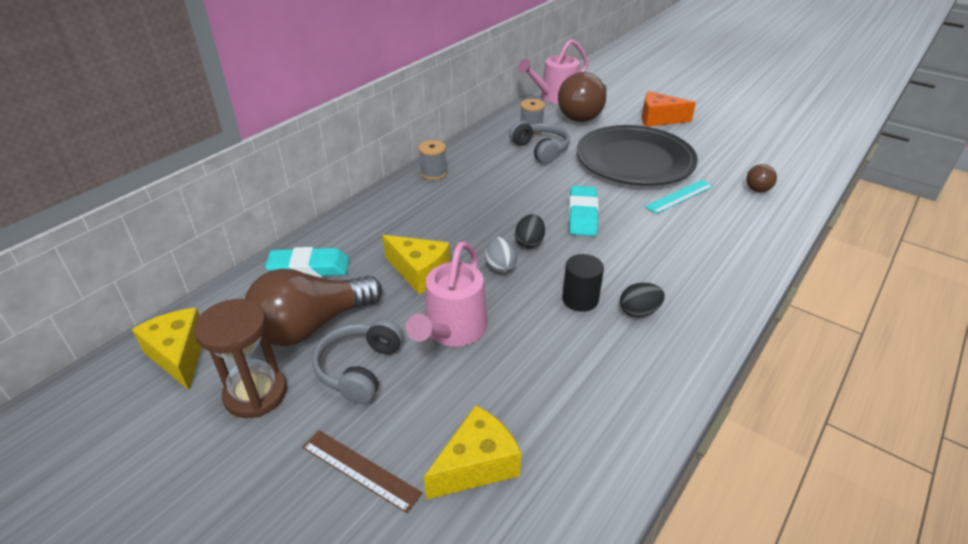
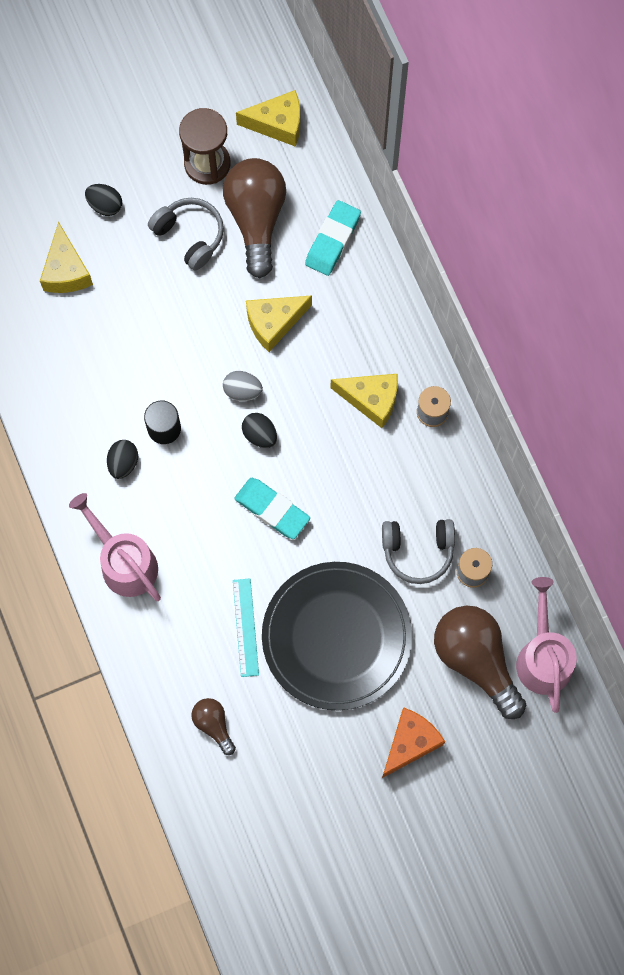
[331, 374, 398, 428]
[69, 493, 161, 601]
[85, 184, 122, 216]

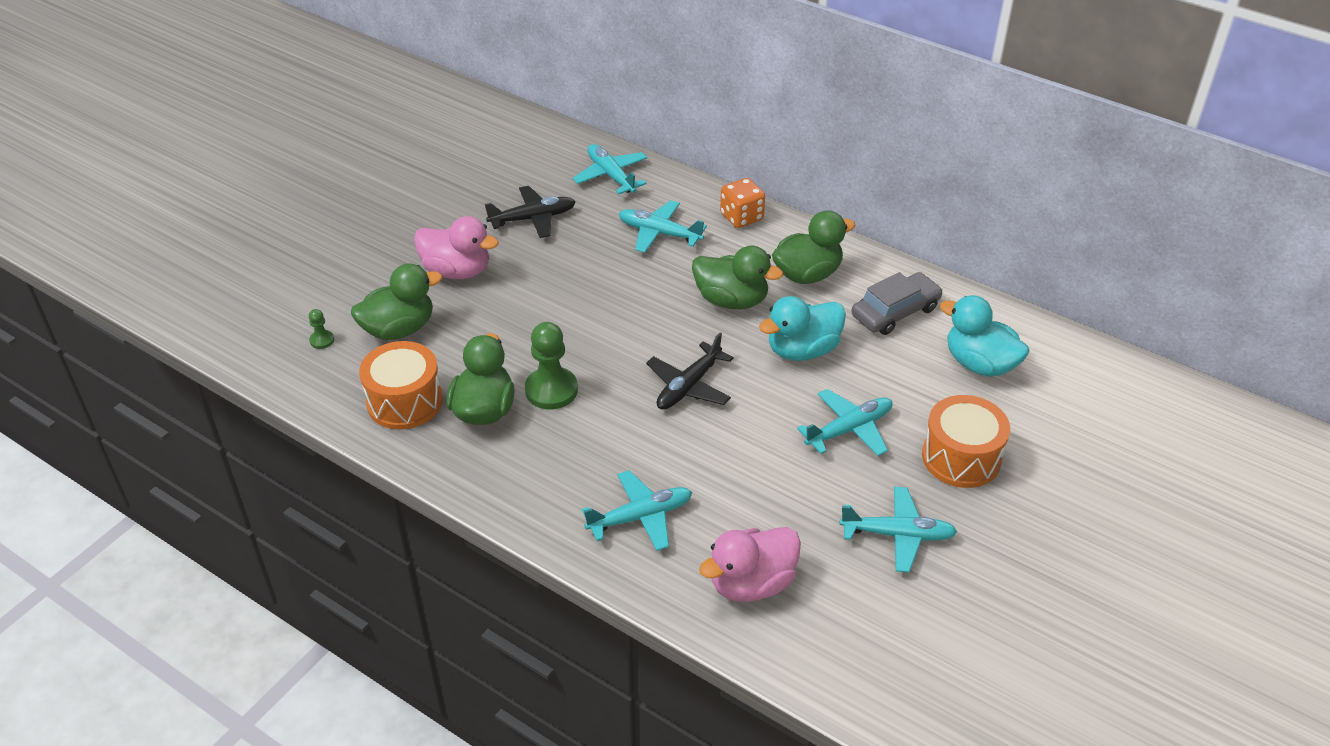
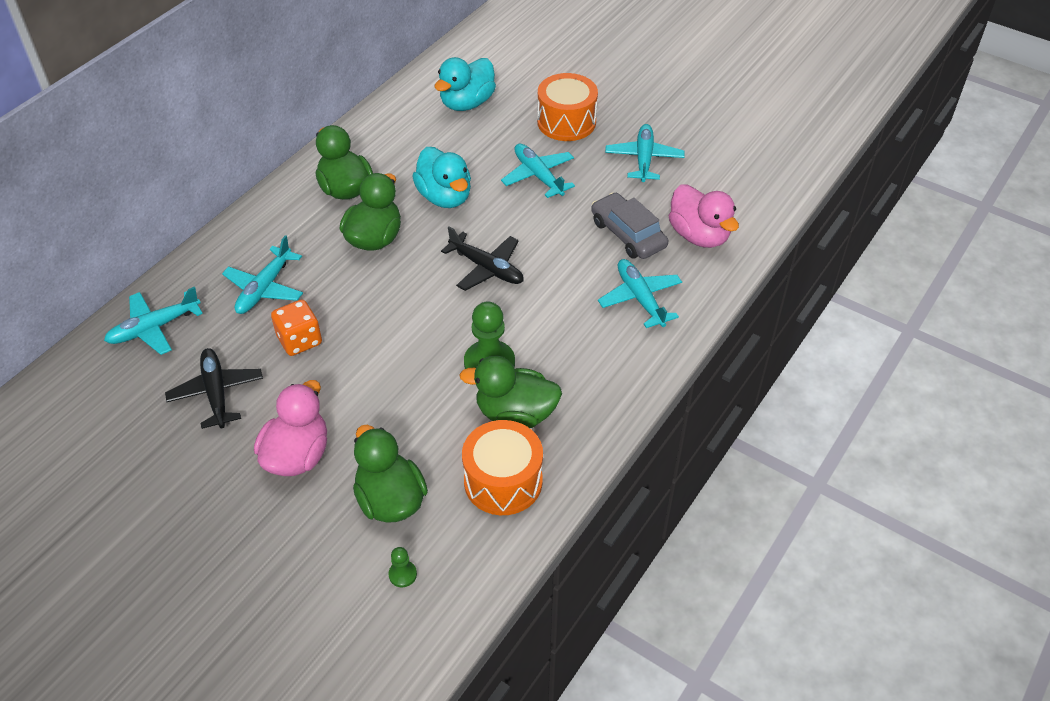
[271, 300, 322, 356]
[591, 192, 668, 259]

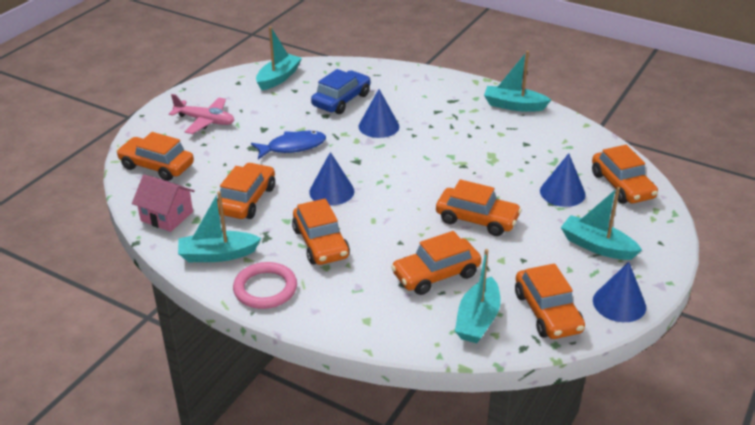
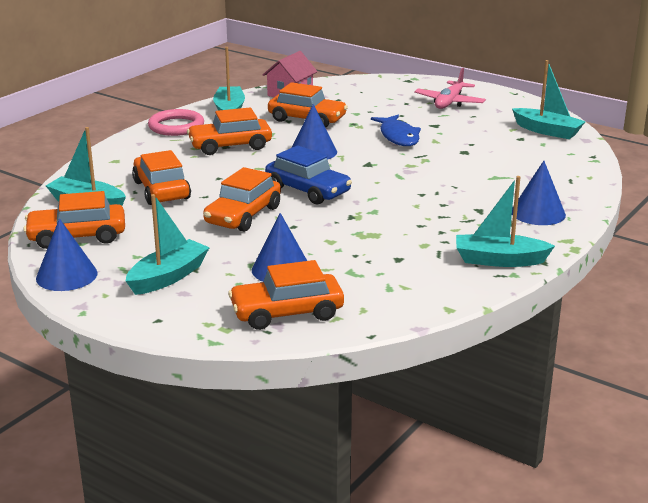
[116, 132, 194, 181] (first image)
[265, 145, 352, 204]
[512, 161, 566, 225]
[456, 176, 555, 267]

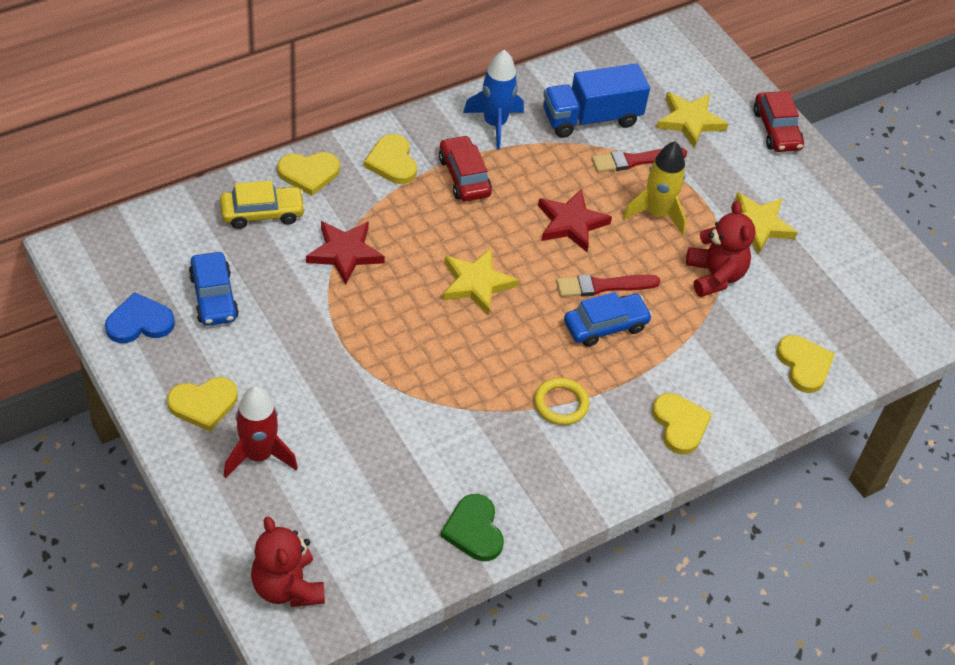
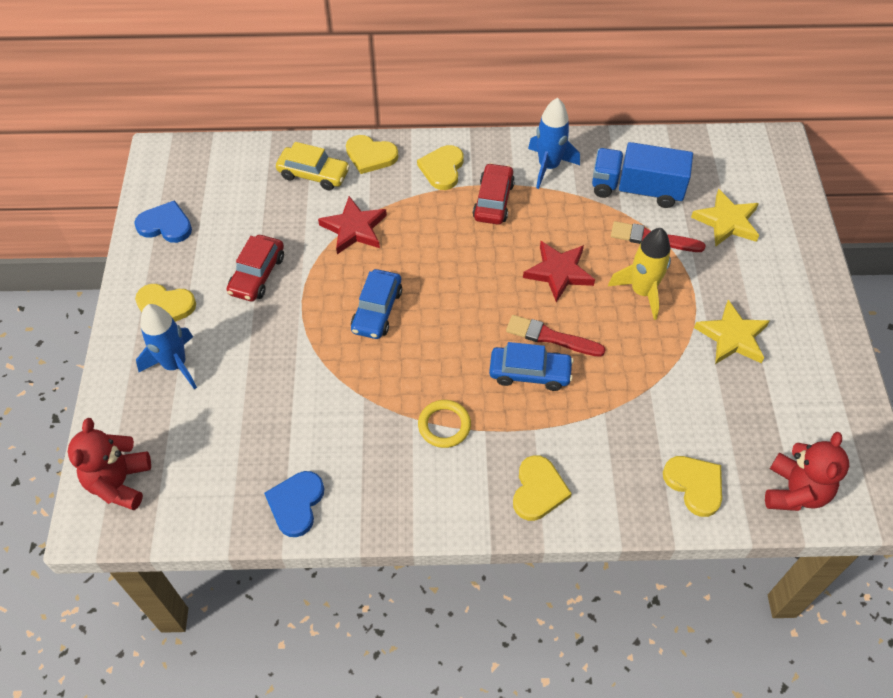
[443, 248, 519, 315] (first image)
[351, 269, 402, 339]
[765, 432, 849, 511]
[227, 235, 284, 301]
[136, 304, 197, 389]
[264, 471, 324, 537]
[663, 456, 722, 517]

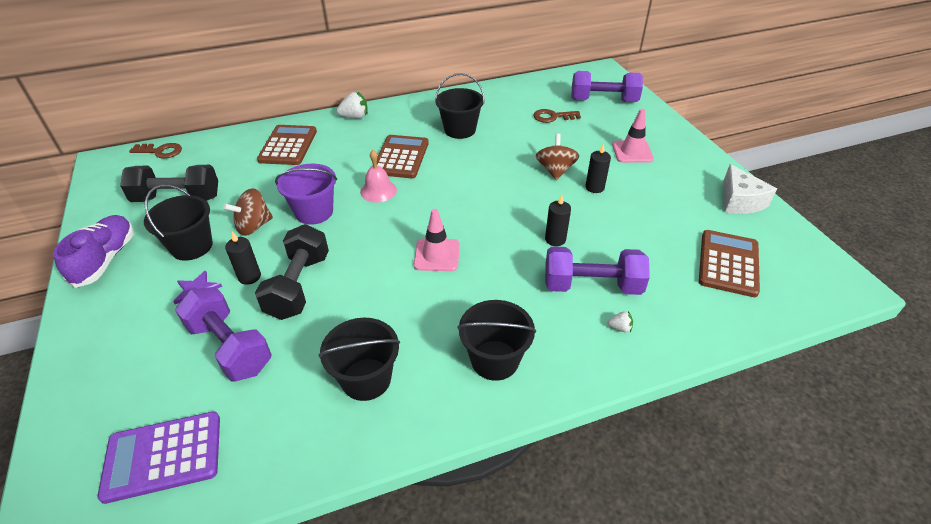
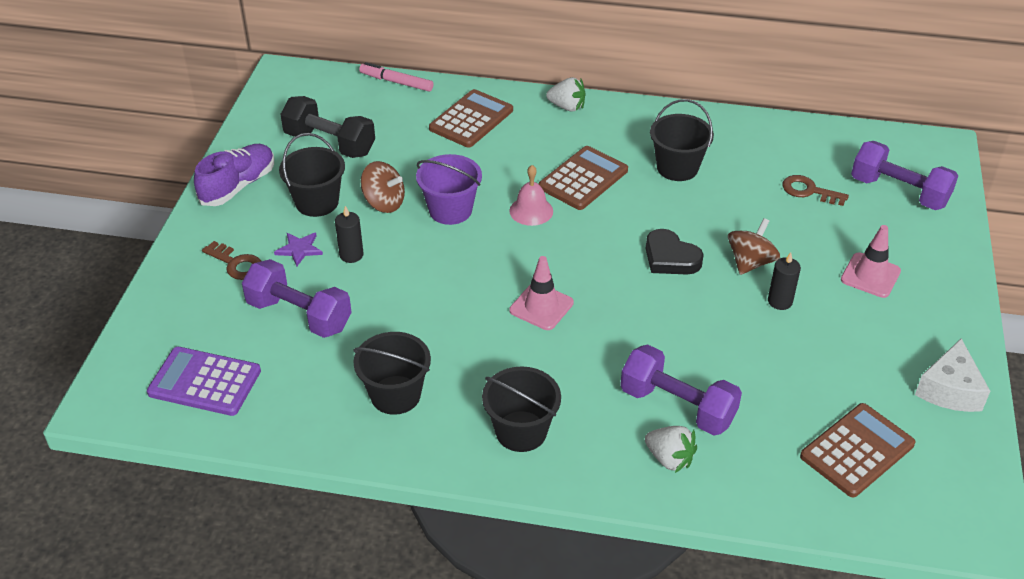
[255, 224, 329, 320] (first image)
[545, 195, 571, 246] (first image)
[359, 62, 433, 91]
[646, 229, 704, 275]
[202, 241, 261, 280]
[242, 259, 352, 338]
[360, 161, 405, 213]
[645, 426, 697, 473]

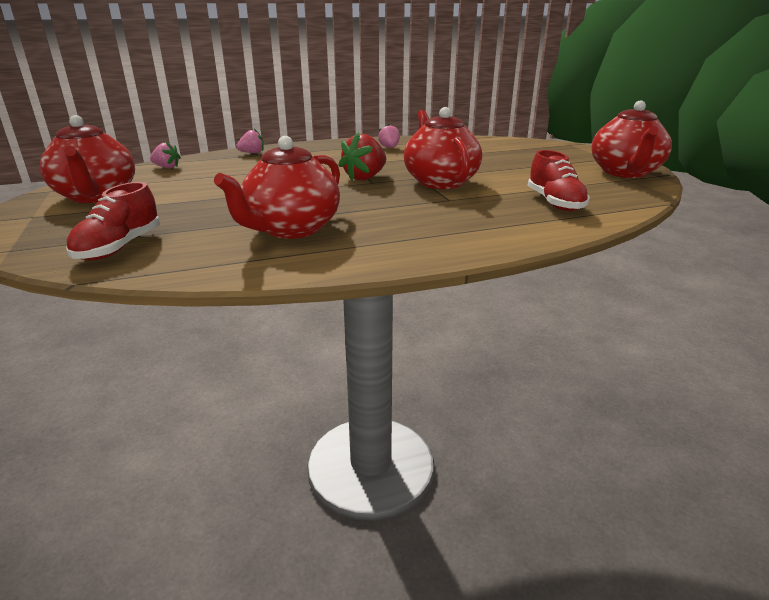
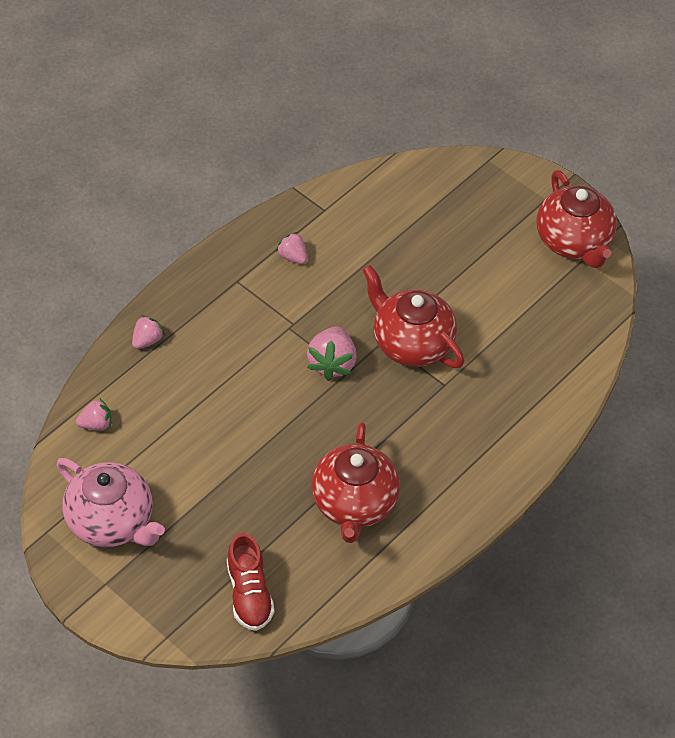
[528, 150, 590, 211] (first image)
[57, 458, 165, 547]
[307, 326, 357, 381]

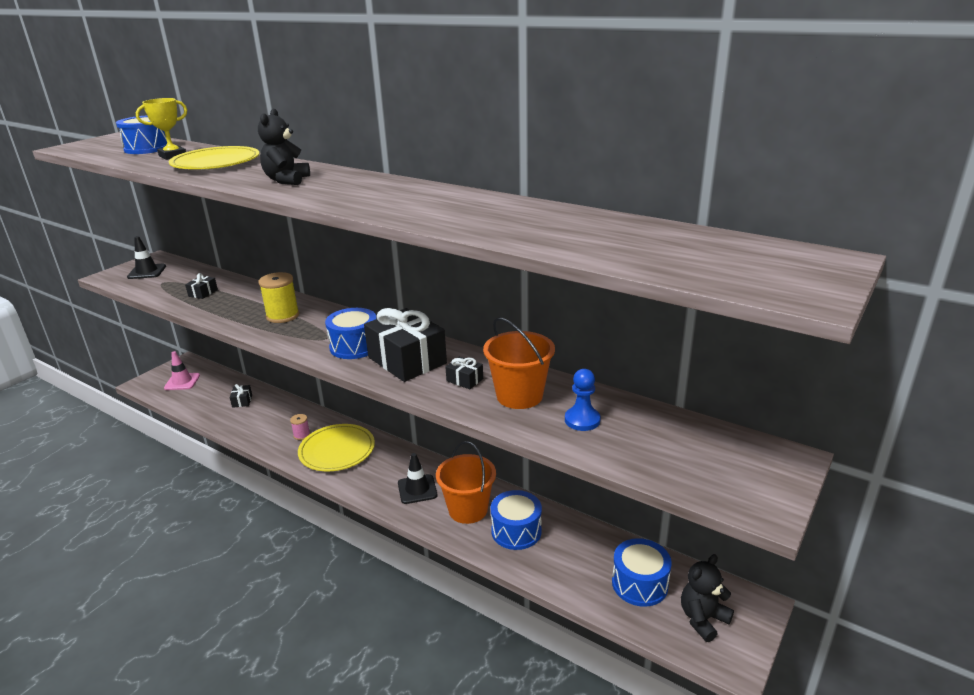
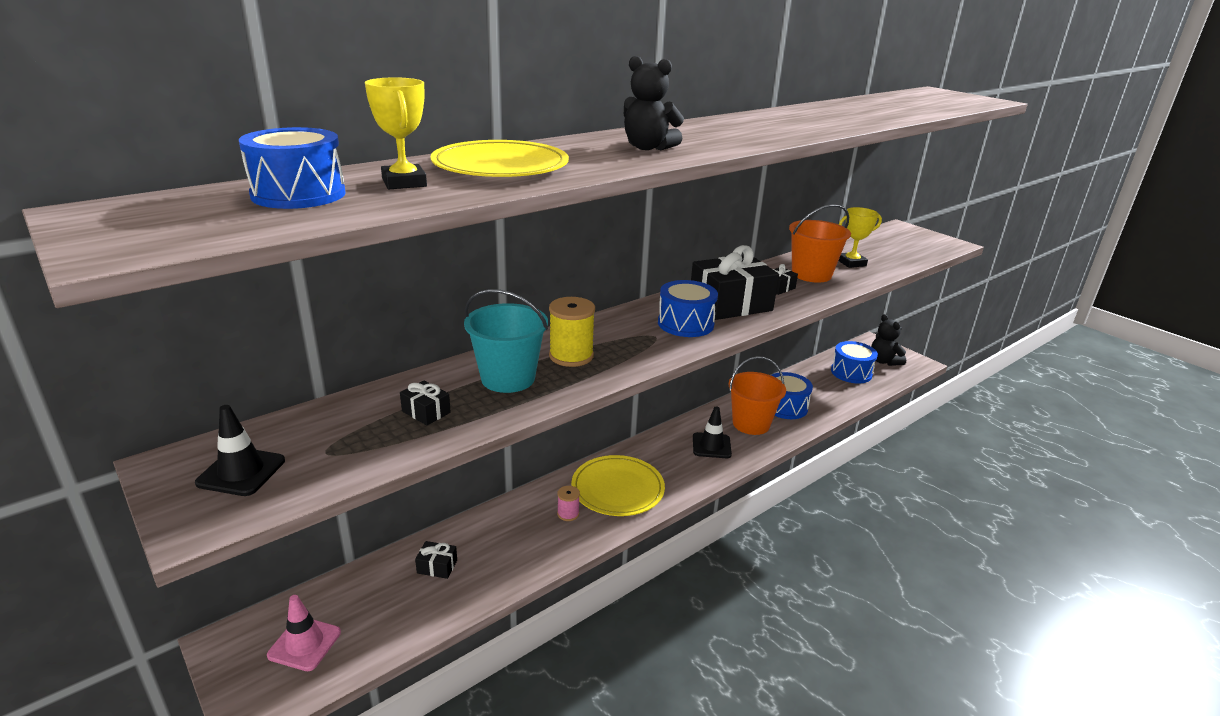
[464, 289, 548, 393]
[838, 207, 882, 268]

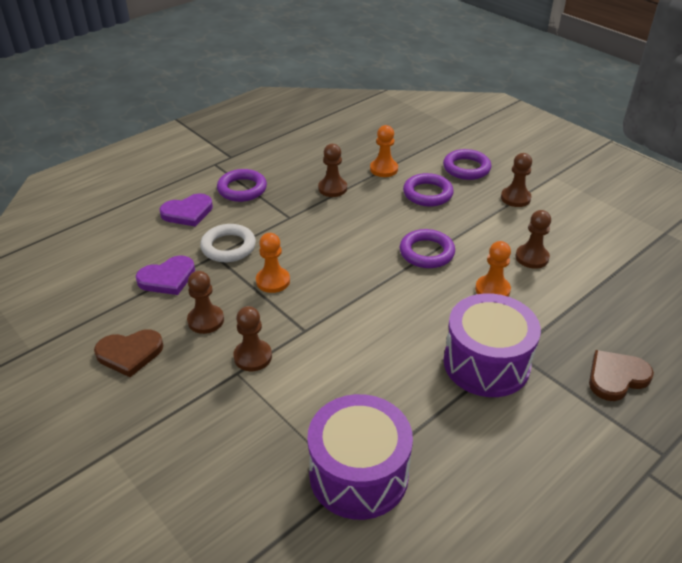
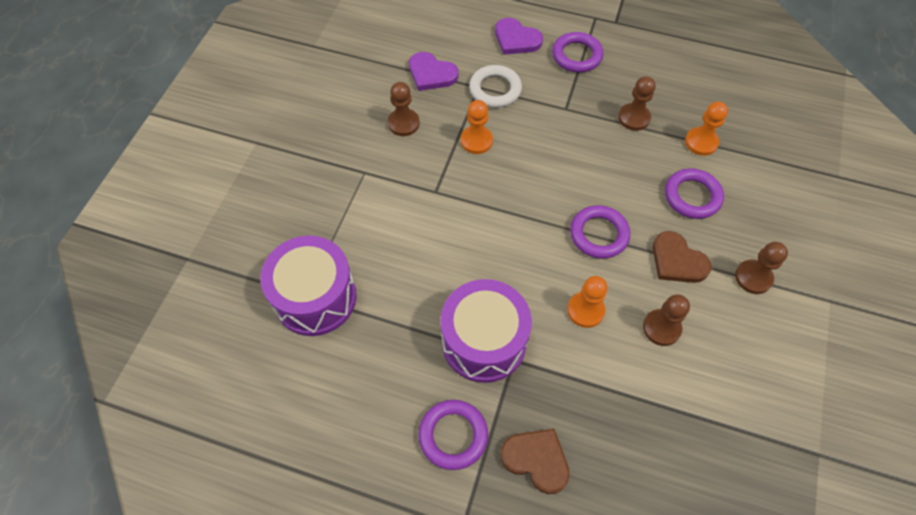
[233, 306, 272, 371] (first image)
[653, 231, 712, 283]
[418, 400, 488, 470]

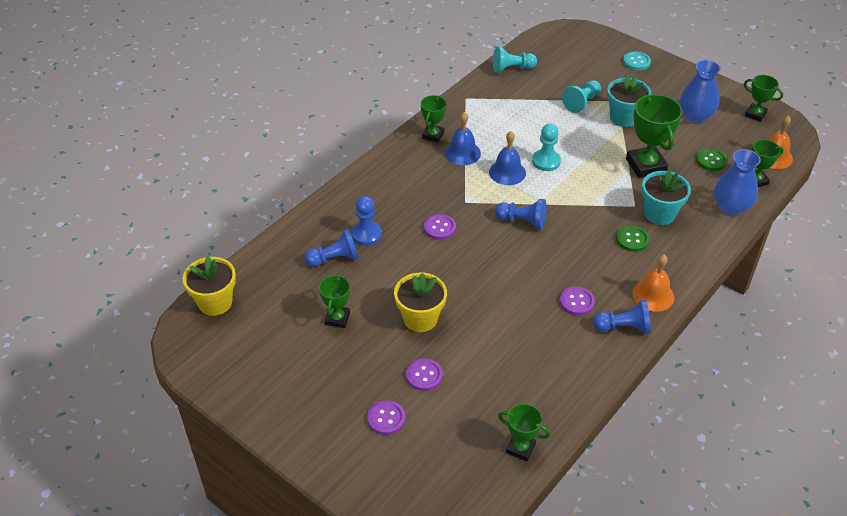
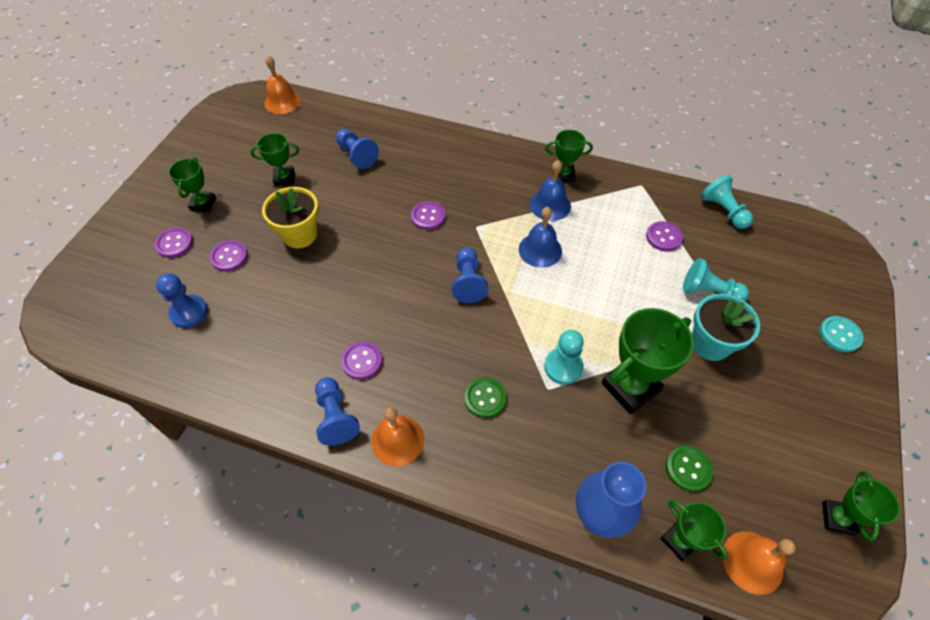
[642, 170, 691, 225] (first image)
[680, 60, 721, 124] (first image)
[646, 221, 683, 251]
[156, 273, 208, 328]
[169, 157, 216, 212]
[544, 330, 584, 385]
[264, 55, 301, 114]

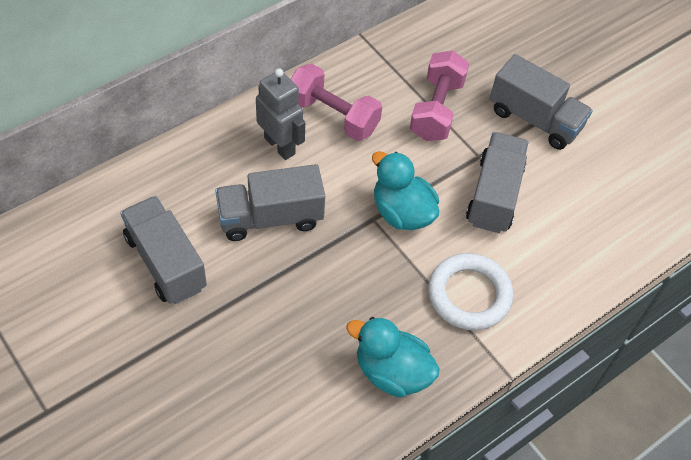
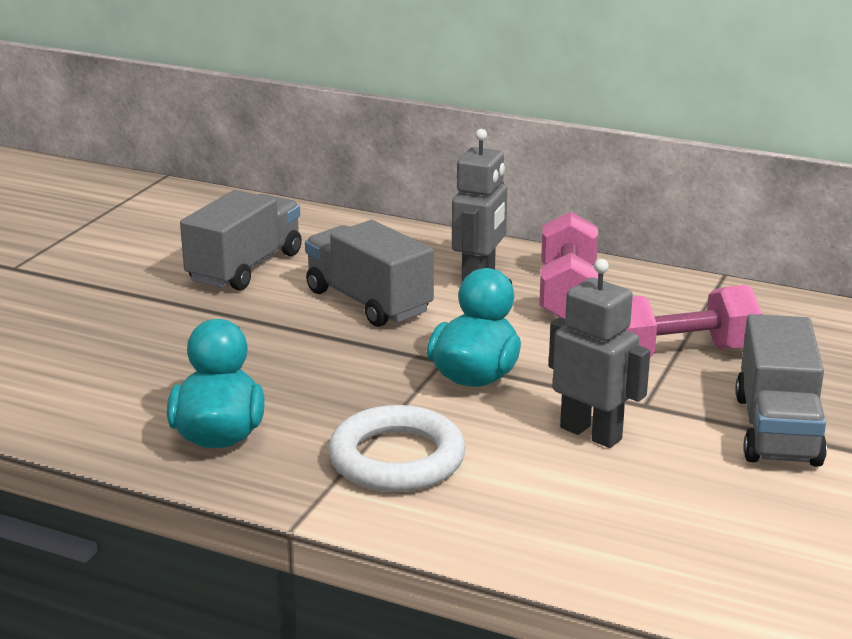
[549, 259, 650, 448]

